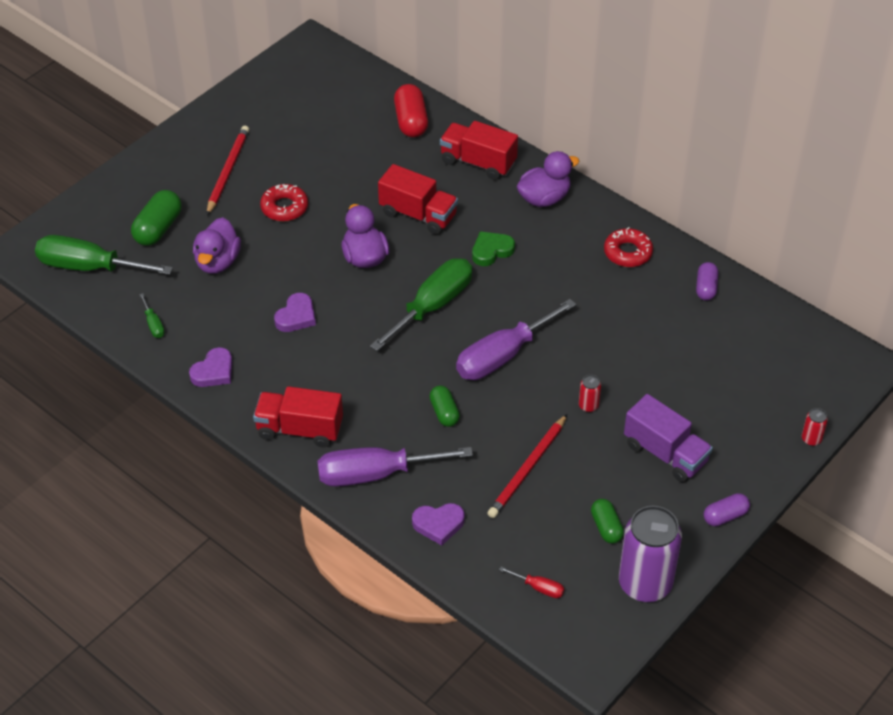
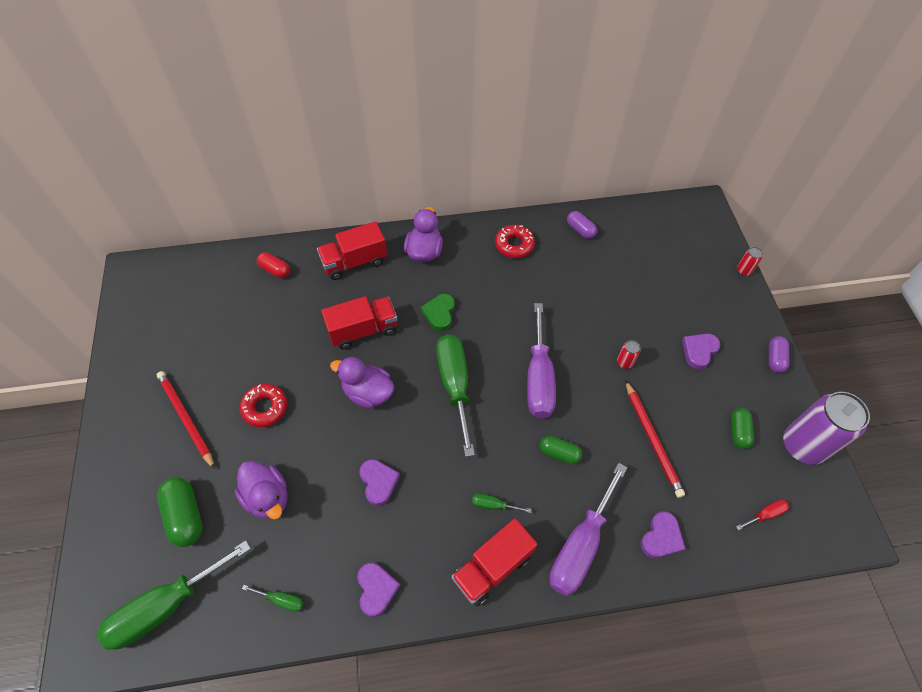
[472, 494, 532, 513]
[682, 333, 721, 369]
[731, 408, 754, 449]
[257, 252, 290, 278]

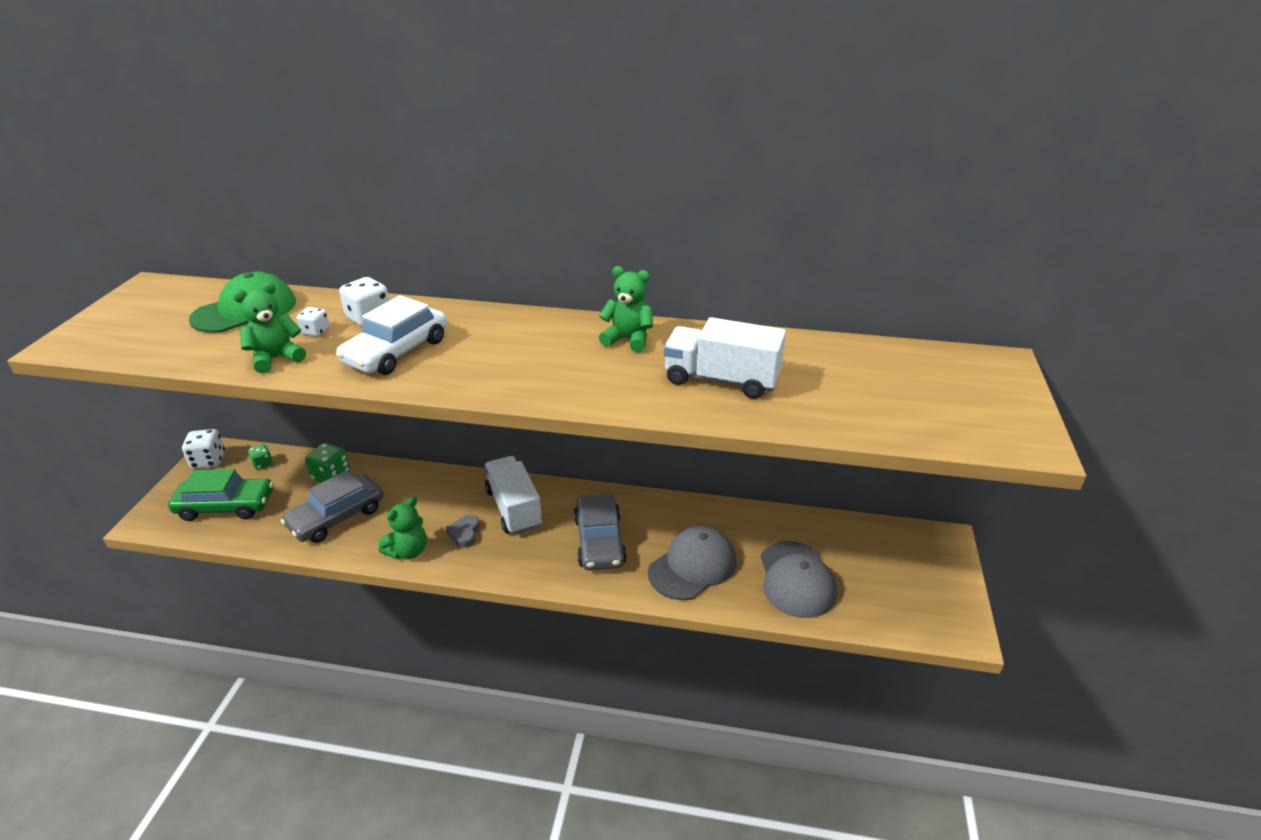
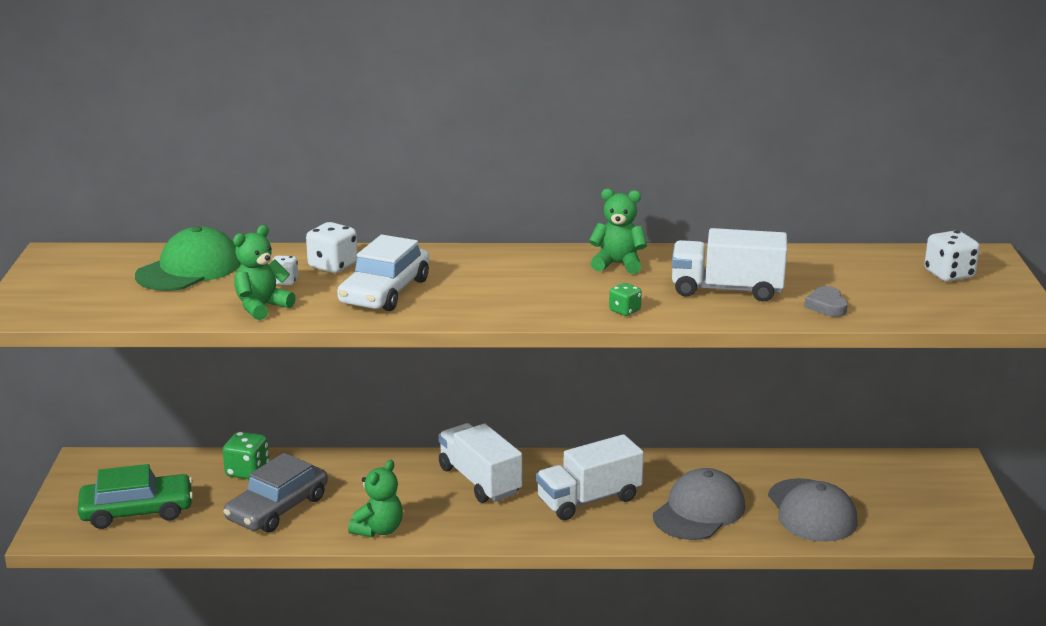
[924, 230, 980, 281]
[609, 283, 642, 316]
[804, 286, 848, 317]
[536, 434, 644, 520]

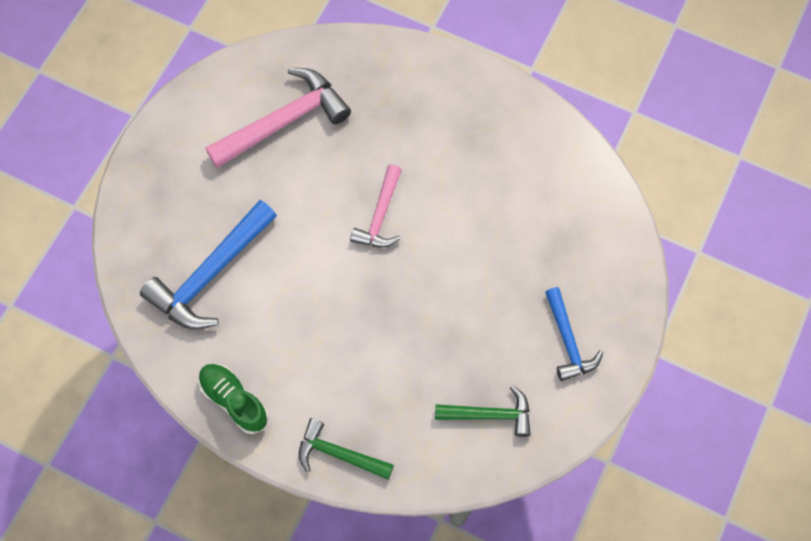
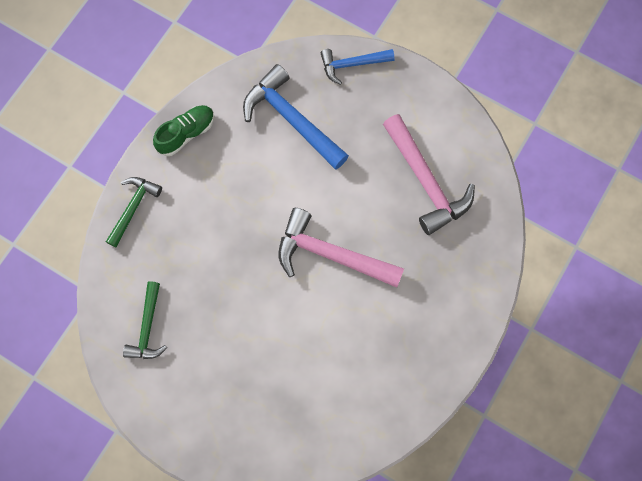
[321, 49, 395, 85]
[278, 208, 404, 288]

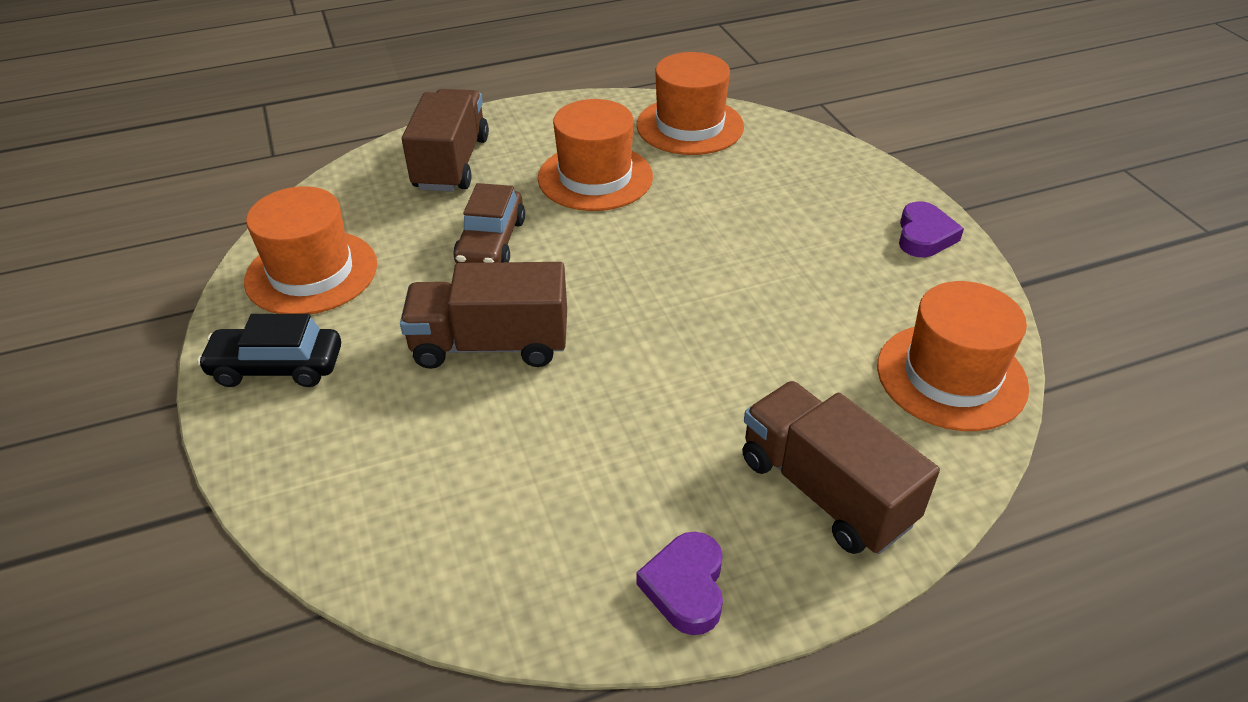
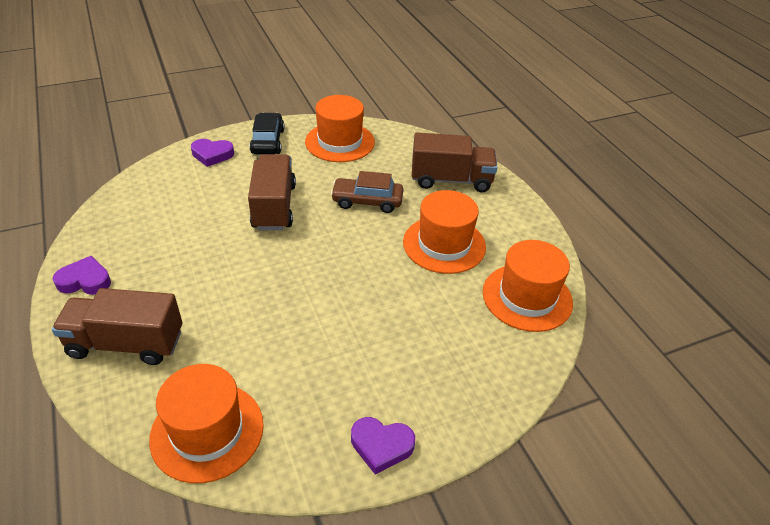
[191, 139, 234, 167]
[52, 288, 182, 365]

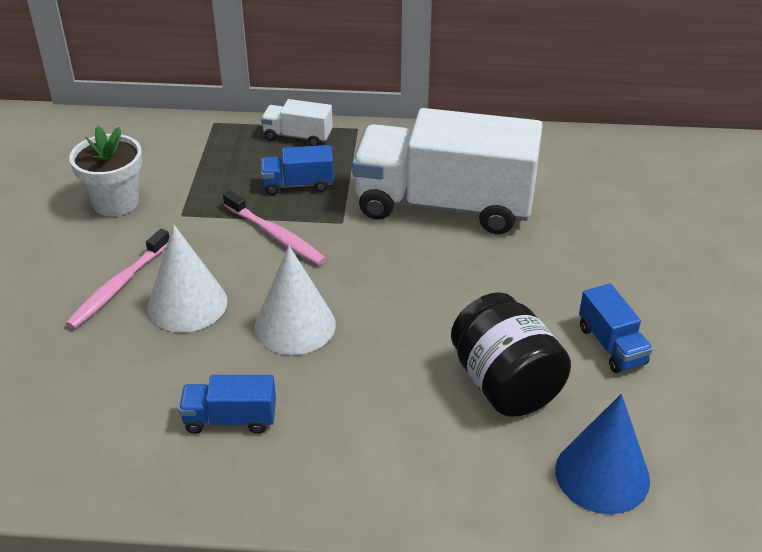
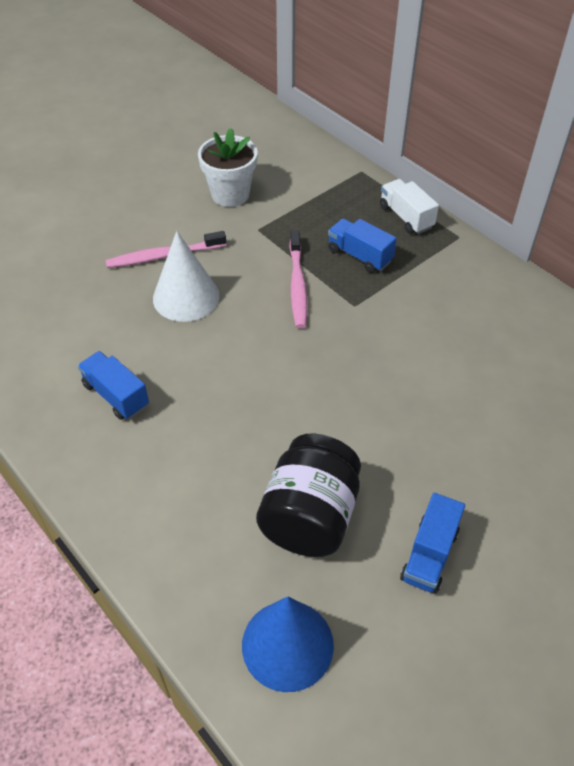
[255, 246, 336, 355] (first image)
[352, 108, 543, 234] (first image)

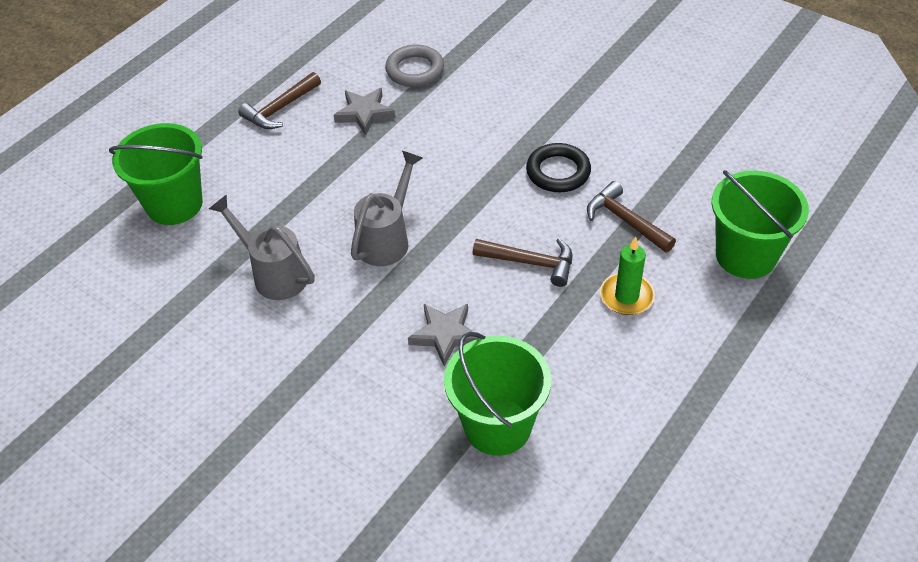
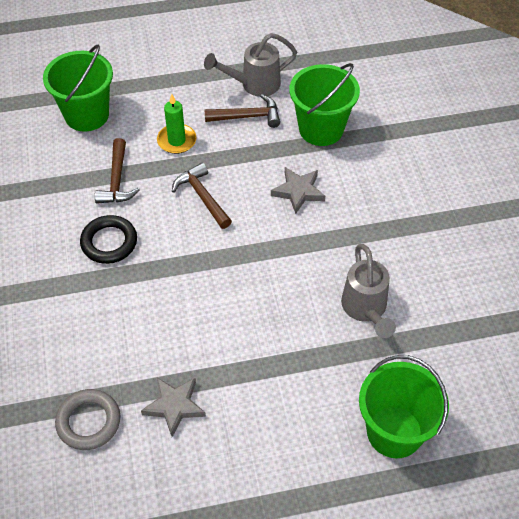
[204, 94, 280, 128]
[204, 33, 297, 97]

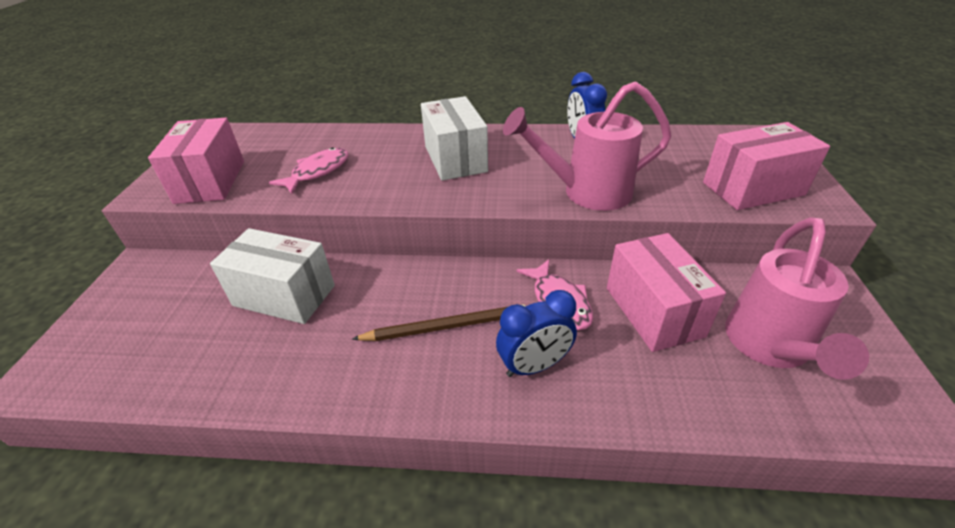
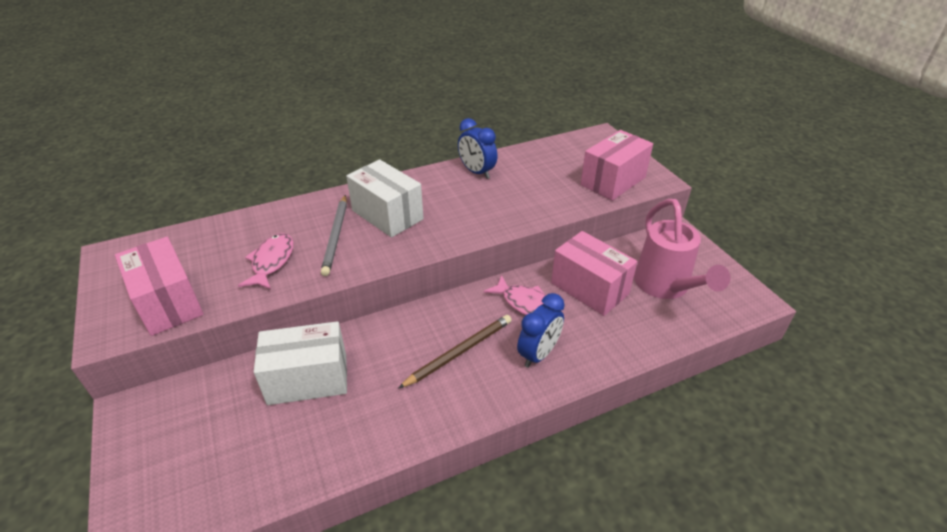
[503, 81, 672, 211] (first image)
[321, 195, 347, 276]

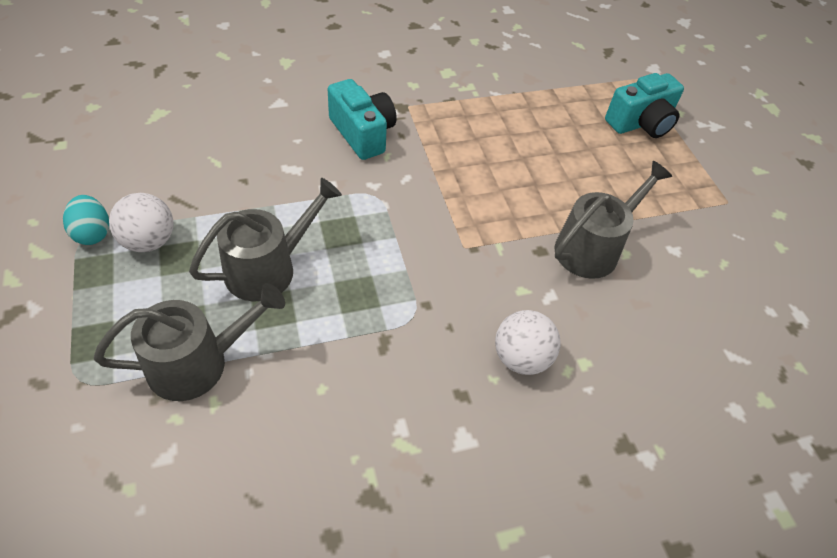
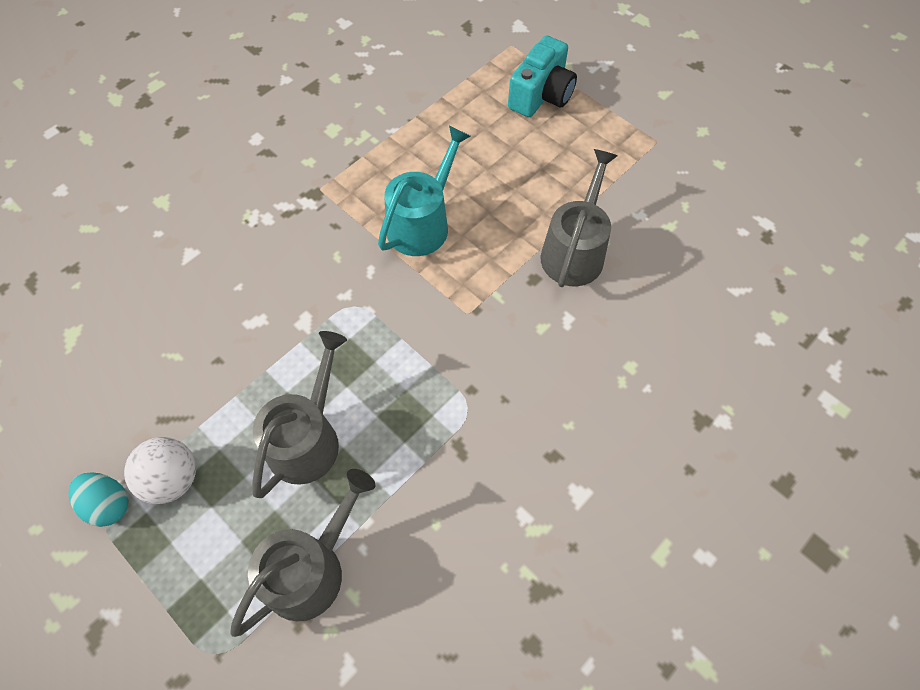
[328, 79, 397, 160] (first image)
[495, 310, 561, 375] (first image)
[378, 126, 471, 256]

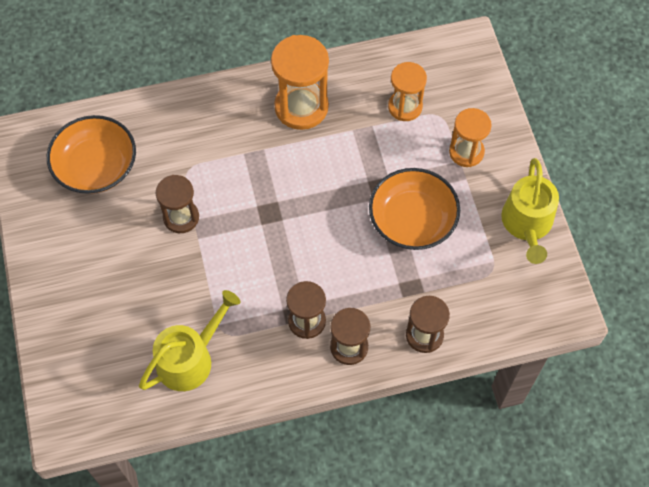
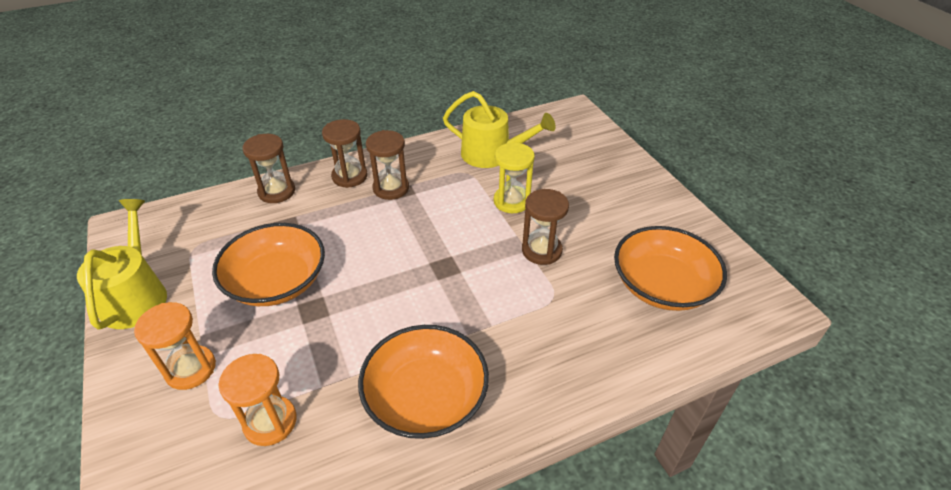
[494, 142, 535, 213]
[358, 325, 489, 439]
[443, 91, 556, 168]

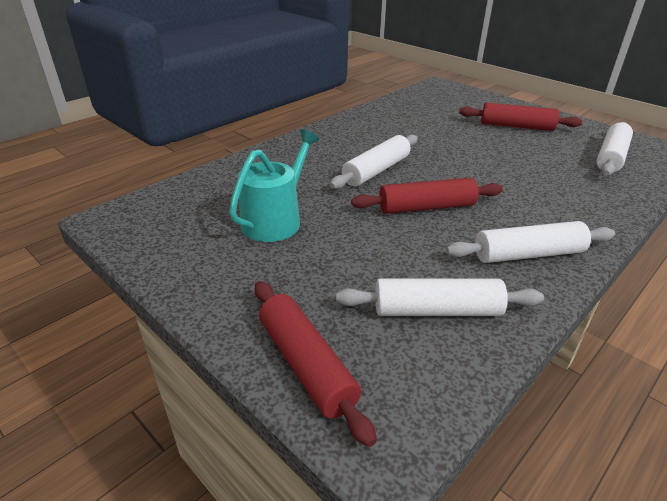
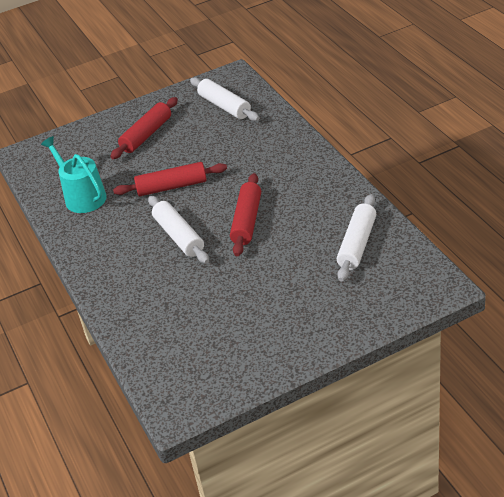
[446, 221, 615, 263] (first image)
[41, 136, 107, 213]
[113, 162, 227, 196]

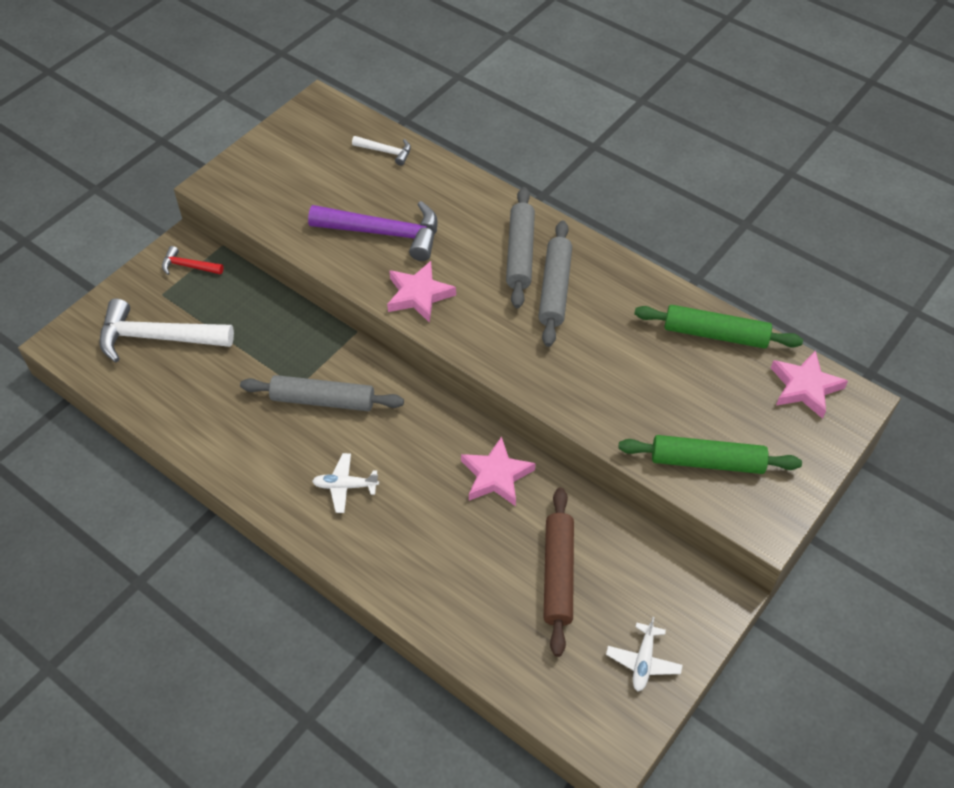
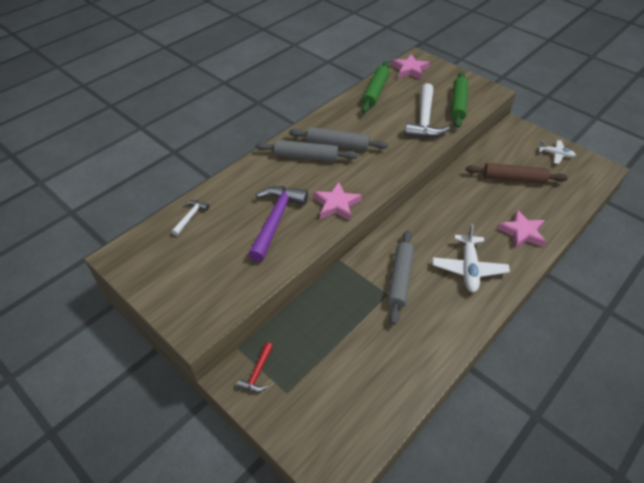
[405, 83, 450, 138]
[497, 210, 546, 249]
[433, 224, 510, 292]

